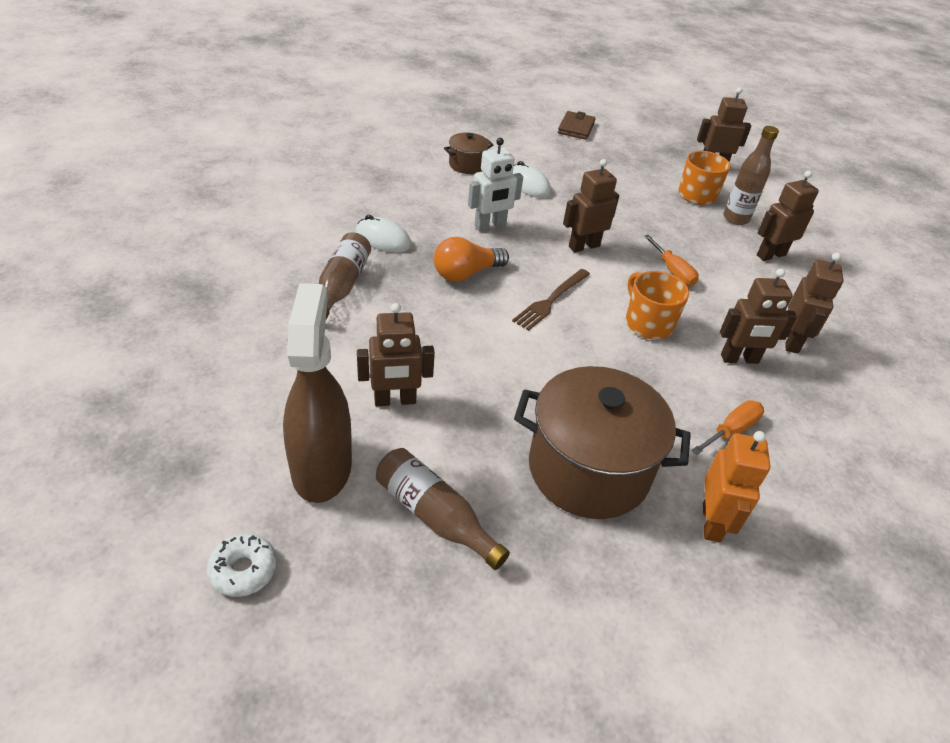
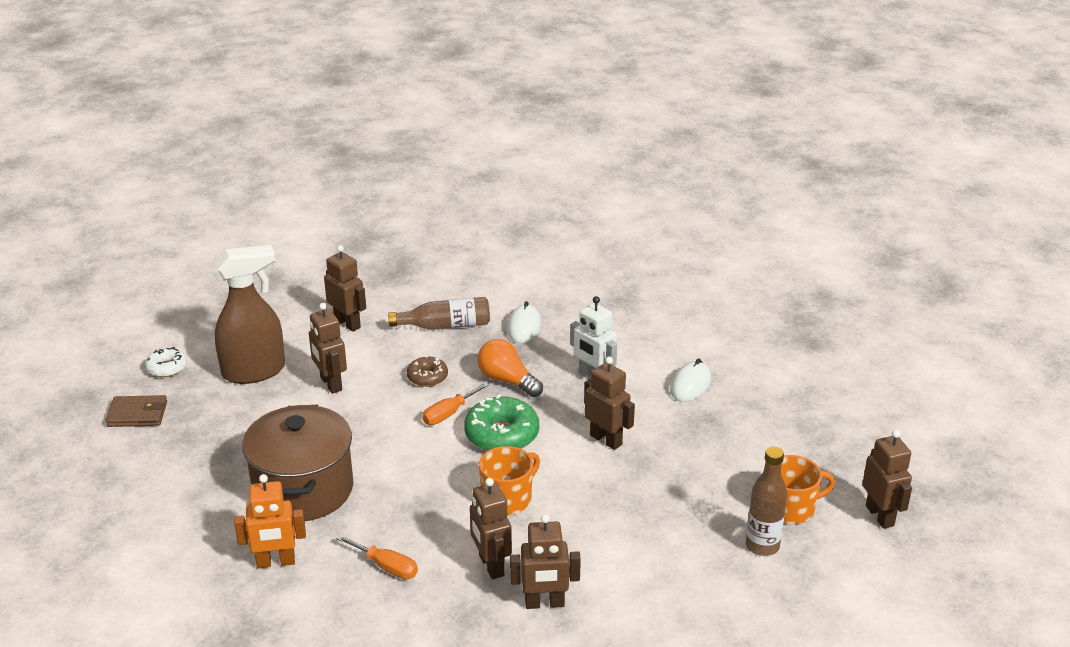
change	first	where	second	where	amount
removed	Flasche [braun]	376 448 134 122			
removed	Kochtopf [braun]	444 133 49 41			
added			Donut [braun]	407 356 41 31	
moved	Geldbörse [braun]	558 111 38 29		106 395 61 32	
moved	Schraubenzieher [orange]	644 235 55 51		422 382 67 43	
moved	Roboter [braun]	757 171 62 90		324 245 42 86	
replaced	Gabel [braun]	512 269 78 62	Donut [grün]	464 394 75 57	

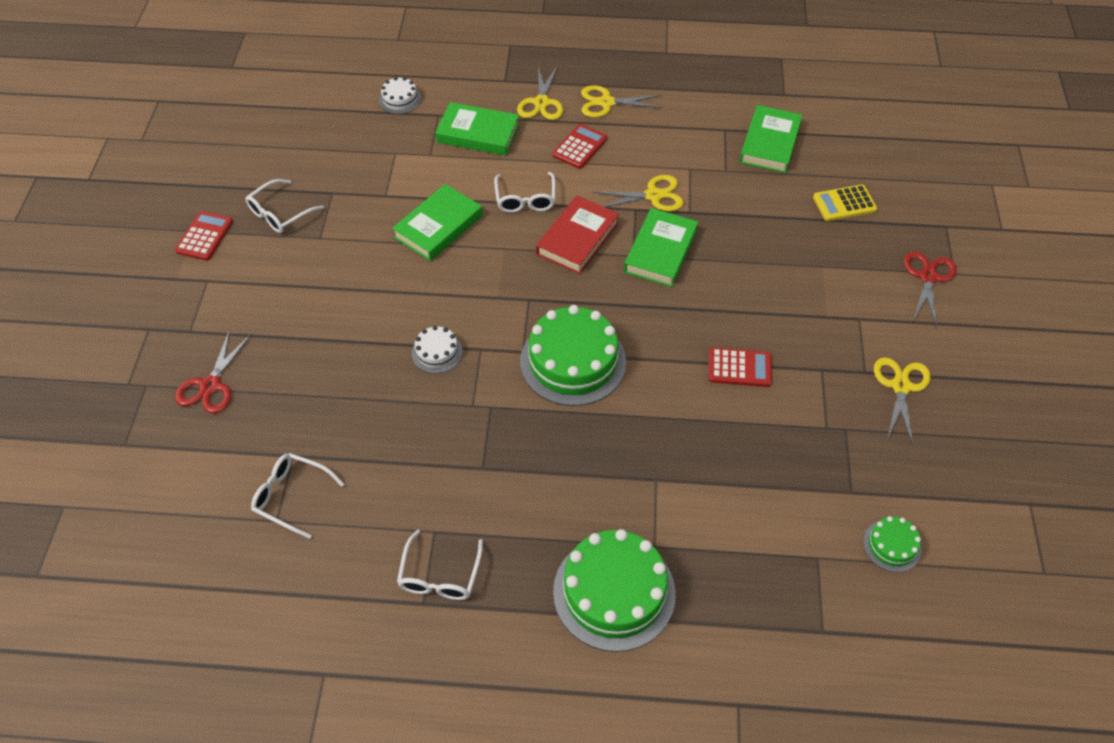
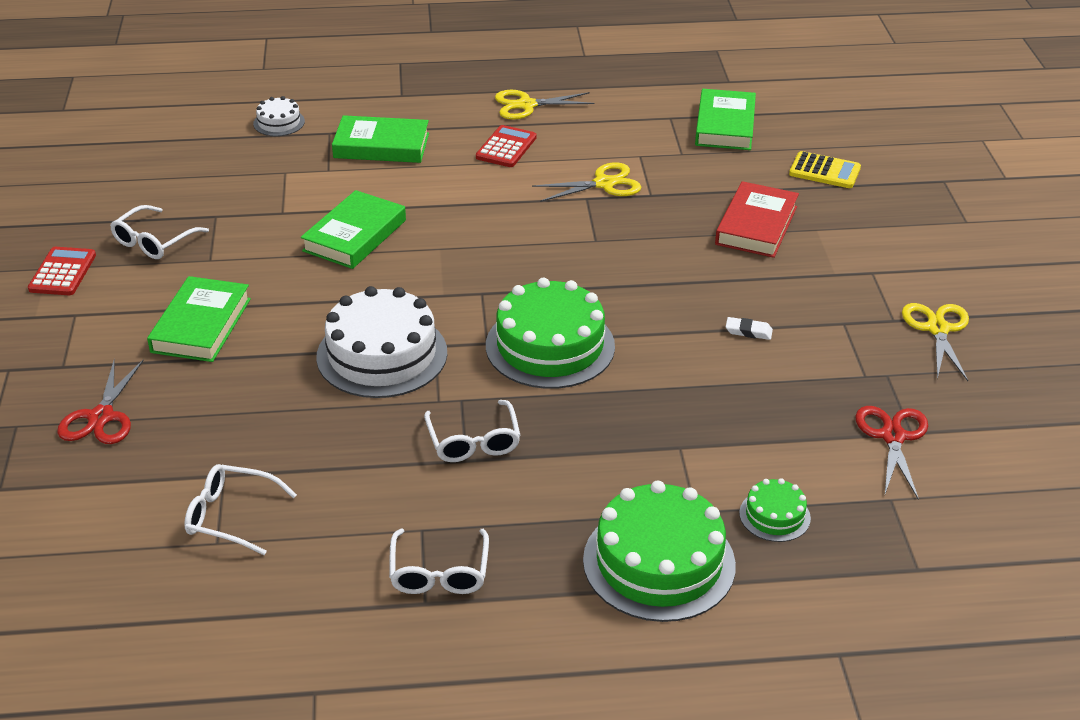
change	first	where	second	where	amount
removed	Schere [gelb]	517 65 46 55			
moved	Brille [weiß]	494 172 62 41		424 400 97 62	
moved	Buch [rot]	536 196 83 78		715 181 84 77	
moved	Buch [grün]	624 208 74 79		147 276 104 86	
moved	Kuchen [grün]	863 516 58 56		739 478 72 64	
moved	Schere [rot]	904 251 53 77		855 406 73 93	
replaced	Taschenrechner [rot]	709 347 63 40	Radiergummi [weiß]	726 317 47 23	
turned	Taschenrechner [gelb]	813 185 64 36		789 151 72 37	135 degrees counterclockwise
resized	Kuchen [weiß]	412 326 51 47		316 286 131 112	x2.08

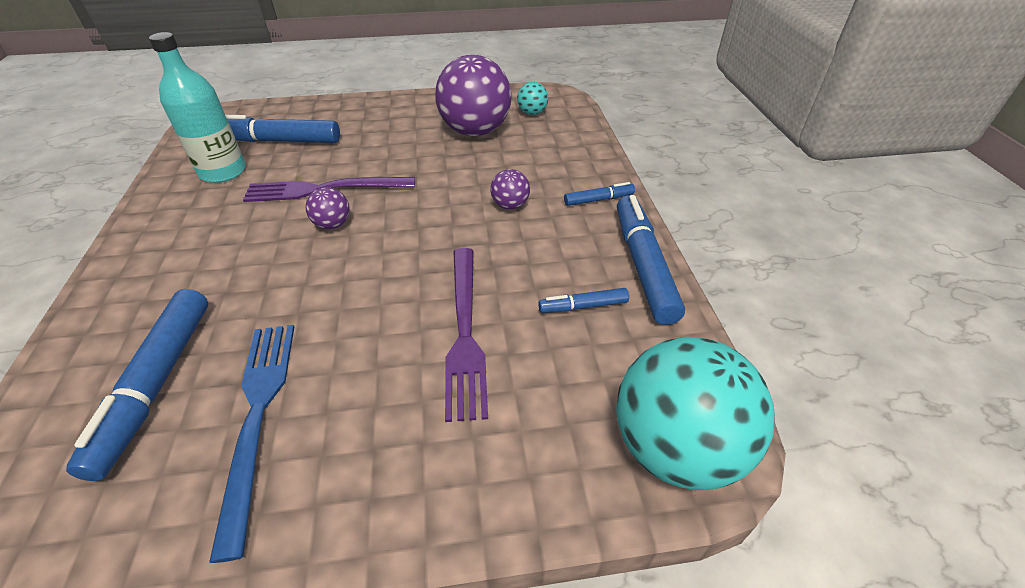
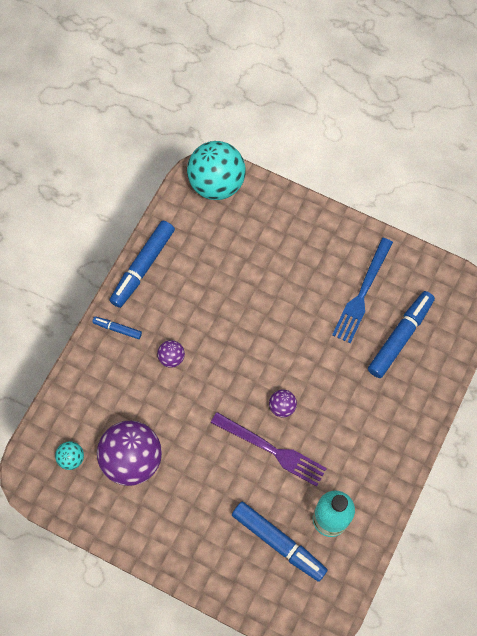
change	first	where	second	where	amount
removed	Gabel [lila]	445 248 43 174			
removed	Filzstift [blau]	538 288 91 25			

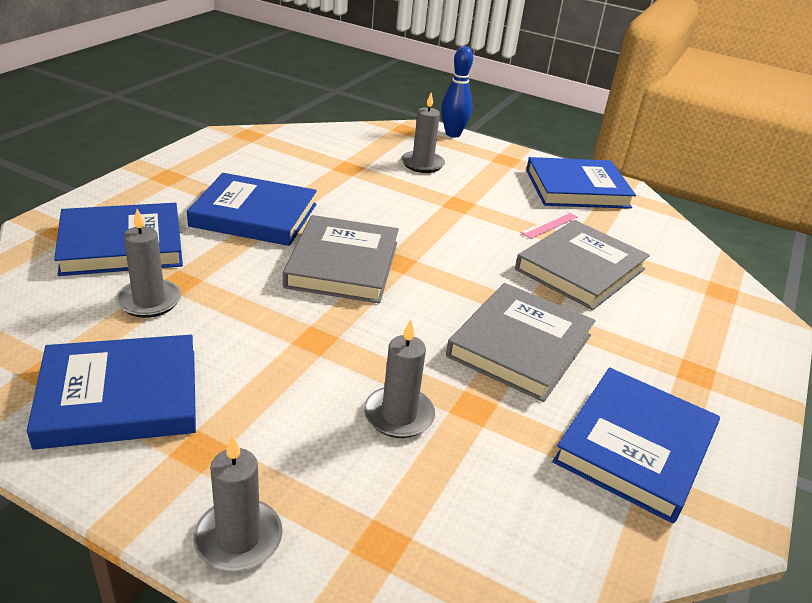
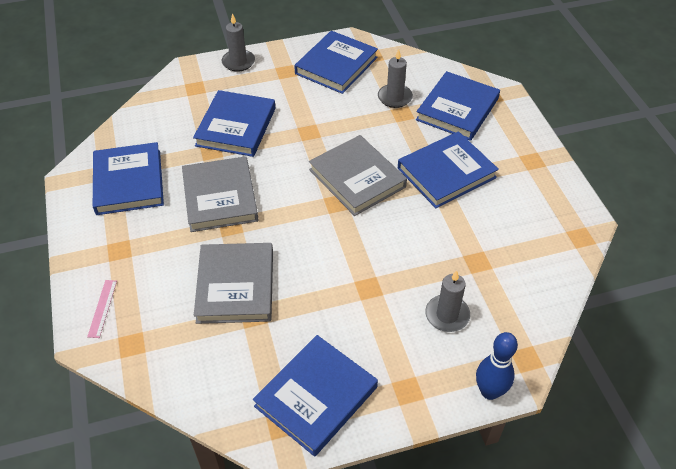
change	first	where	second	where	amount
moved	Lineal [rosa]	520 211 57 28		87 280 30 58	
replaced	Kerze [grau]	364 320 71 118	Buch [blau]	193 90 82 67	

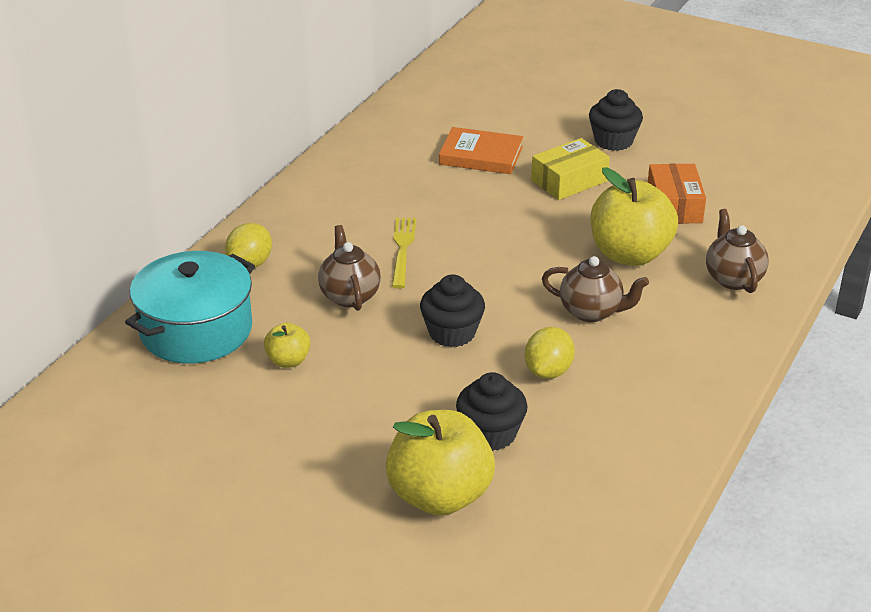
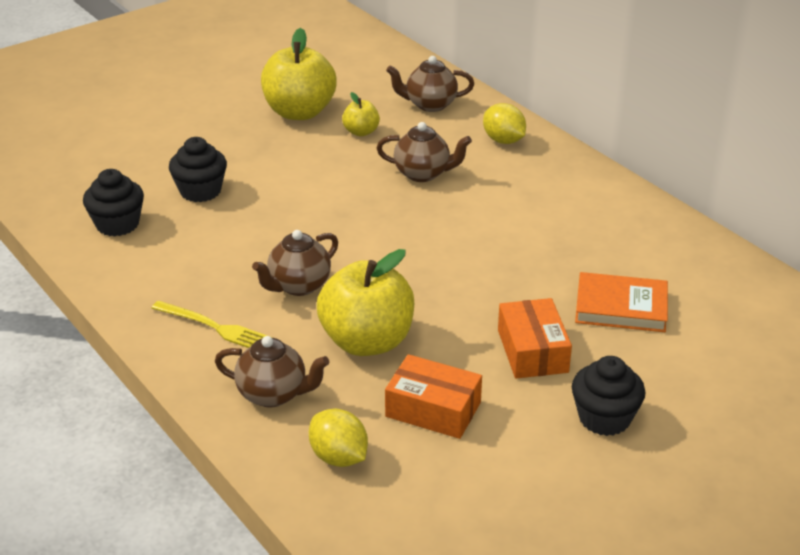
change	first	where	second	where	amount
moved	Apfel [gelb]	386 410 109 106		261 28 76 92	
moved	Gabel [gelb]	392 218 24 71		151 300 122 48	
moved	Muffin [schwarz]	420 274 65 73		83 169 61 68	
moved	Zitrone [gelb]	525 327 50 52		309 409 59 58	
replaced	Kochtopf [türkis]	125 251 130 113	Teekanne [braun]	386 56 88 56	
recoloured	Schachtel [gelb]	531 138 79 62	Schachtel [orange]	498 298 74 81	
turned	Buch [orange]	439 127 84 47		575 272 93 60	60 degrees clockwise

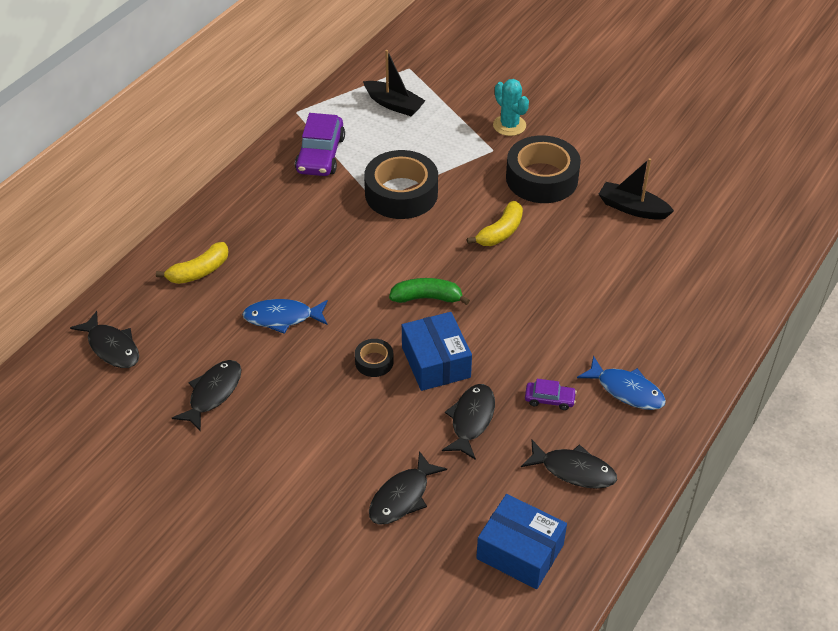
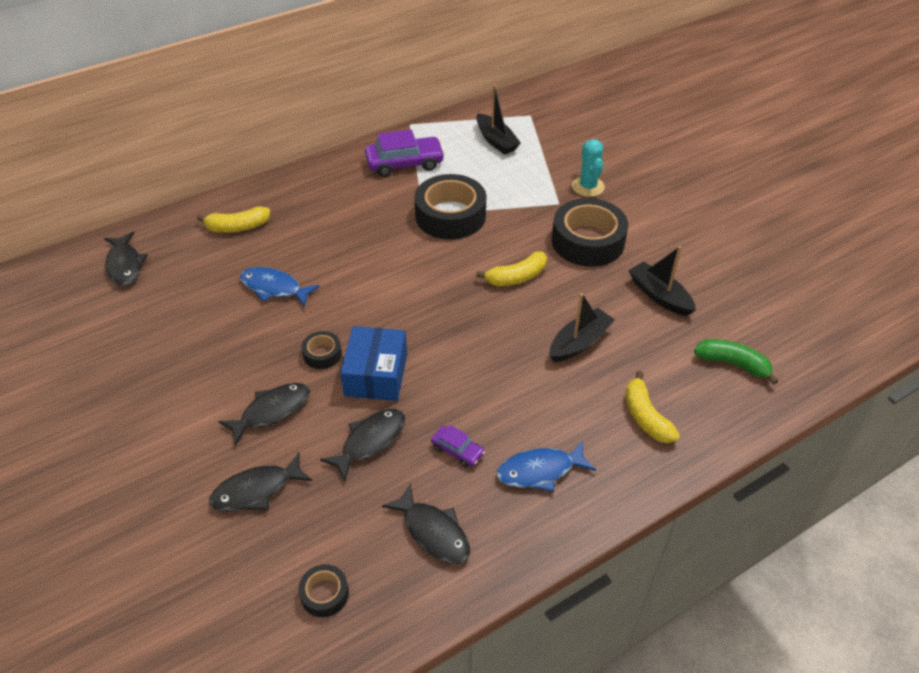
change	first	where	second	where	amount
added			Boot [schwarz]	550 293 65 69	
added			Banane [gelb]	626 371 54 72	
moved	Fisch [schwarz]	172 360 69 72		218 383 92 63	
moved	Banane [grün]	389 278 81 27		694 339 84 46	
replaced	Schachtel [blau]	476 494 91 95	Klebeband [schwarz]	298 564 51 53	
turned	Auto [lila]	295 113 50 63		365 130 80 47	135 degrees counterclockwise
turned	Fisch [blau]	577 356 89 54		497 441 99 51	105 degrees clockwise

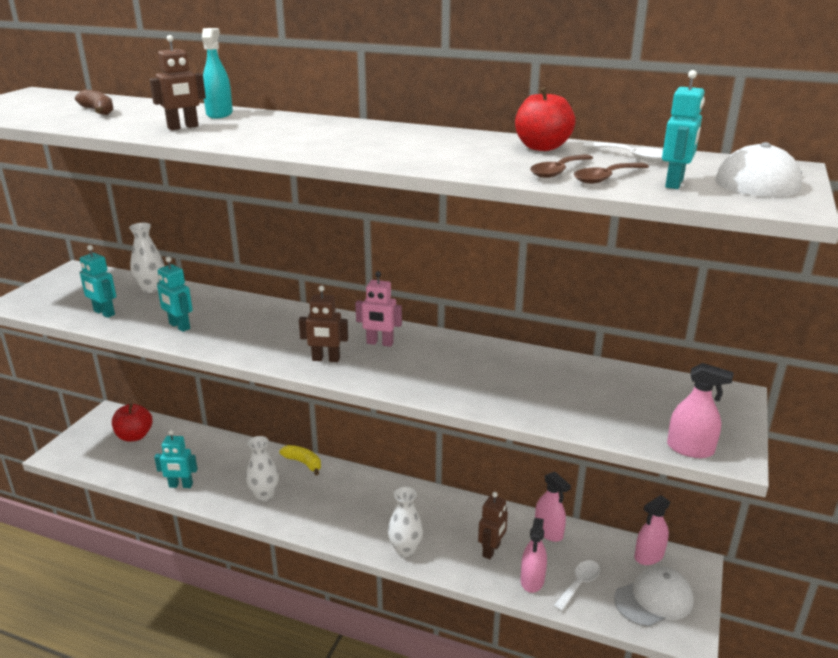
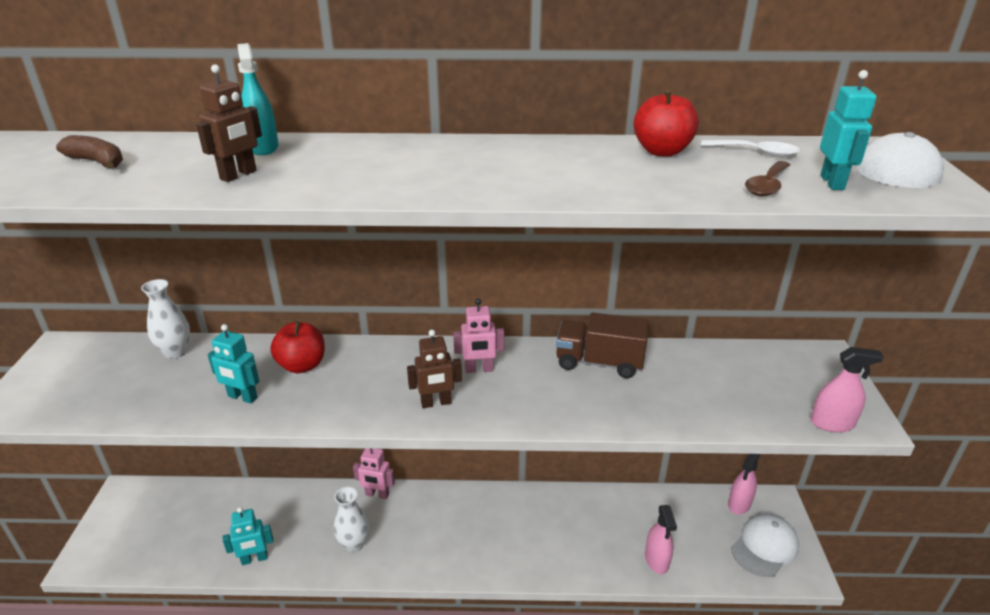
change	first	where	second	where	amount
removed	Roboter [türkis]	80 245 36 73			
removed	Vase [weiß]	388 487 35 70			
removed	Roboter [braun]	478 492 30 67			
removed	Löffel [braun]	530 154 63 24			
removed	Sprühflasche [rosa]	535 472 36 70			
removed	Löffel [weiß]	553 560 47 52			
added			Lastwagen [braun]	556 312 93 66	
moved	Apfel [rot]	112 404 40 38		270 321 55 52	
replaced	Banane [gelb]	279 445 42 31	Roboter [rosa]	353 449 42 50	

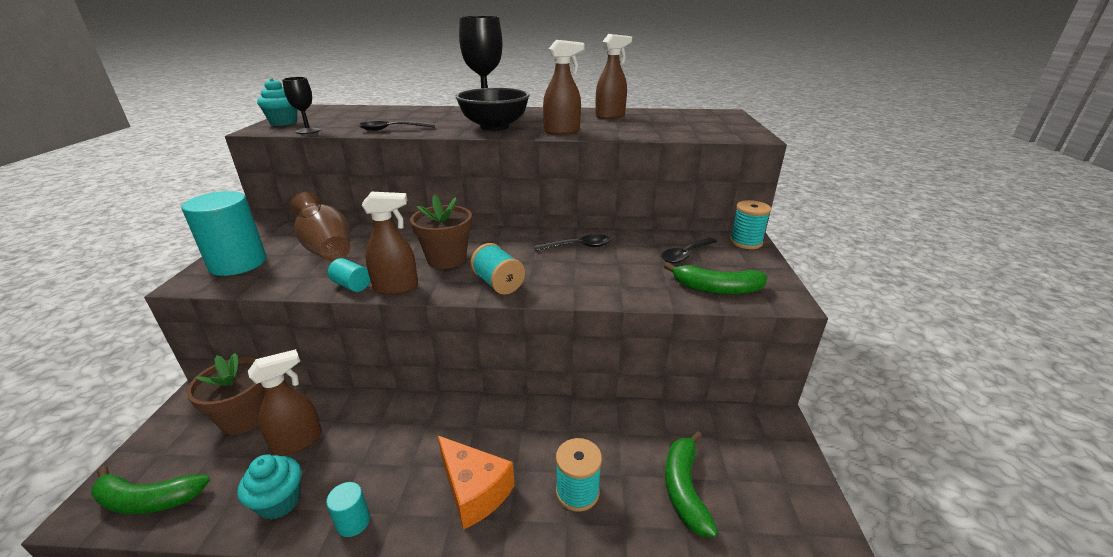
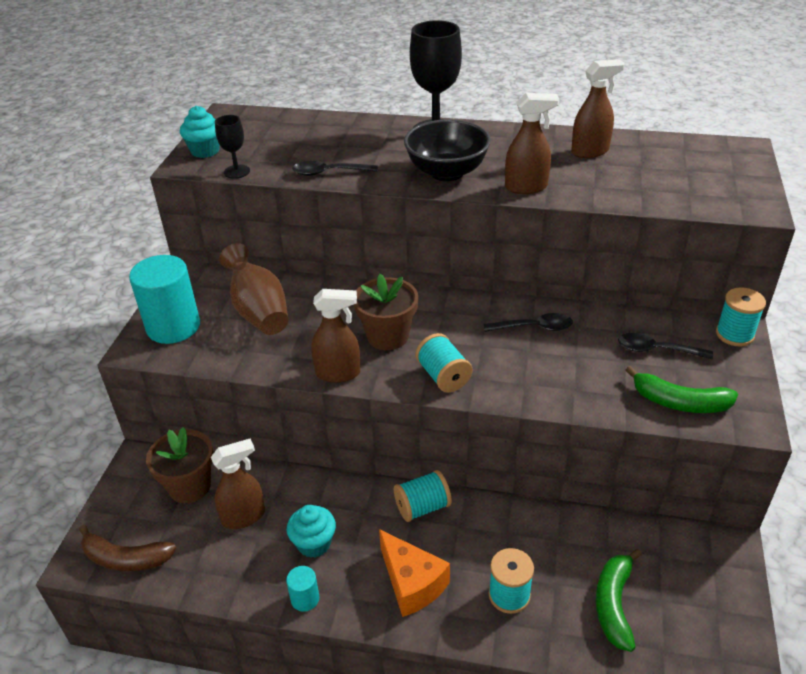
change	first	where	second	where	amount
removed	Vollzylinder [türkis]	328 258 42 34			
added			Garnrolle [türkis]	394 470 58 52	
moved	Muffin [türkis]	237 454 64 66		287 505 49 53	
recoloured	Banane [grün]	91 466 119 48	Banane [braun]	79 525 97 46	
turned	Löffel [schwarz]	661 238 56 25		618 333 95 26	45 degrees clockwise

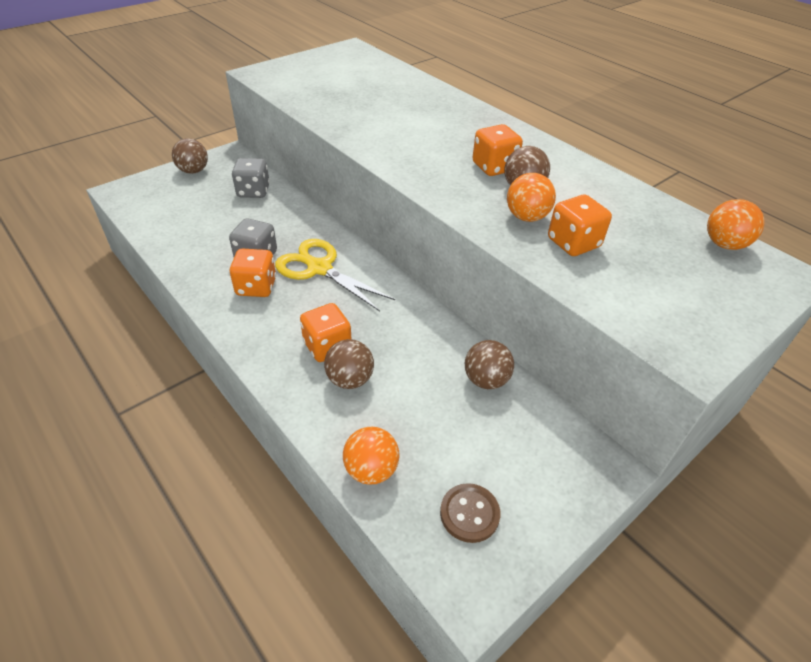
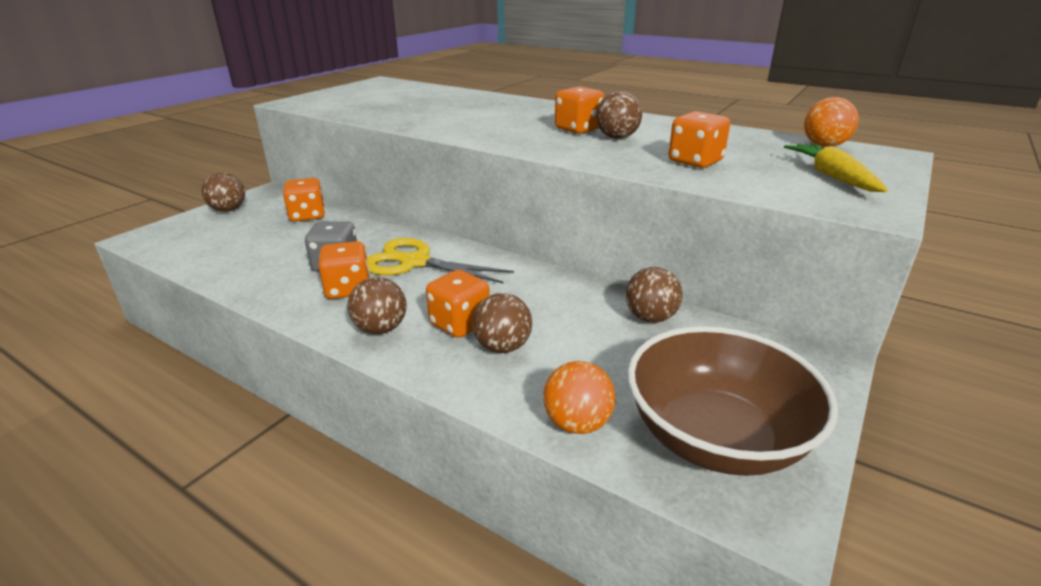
change	first	where	second	where	amount
removed	Ball [orange]	507 173 49 49			
added			Ball [braun]	348 277 58 57	
added			Karotte [gelb]	784 144 104 48	
replaced	Knopf [braun]	440 483 60 60	Schüssel [braun]	628 326 210 150	
recoloured	Spielwürfel [grau]	232 158 38 40	Spielwürfel [orange]	283 178 42 44	

